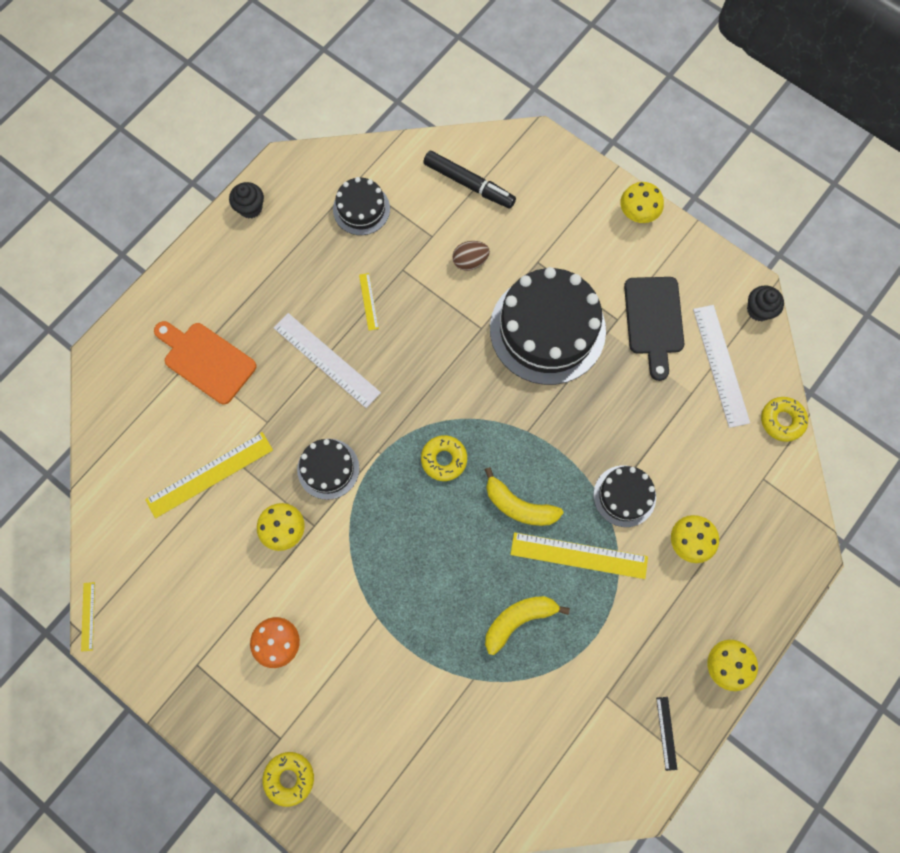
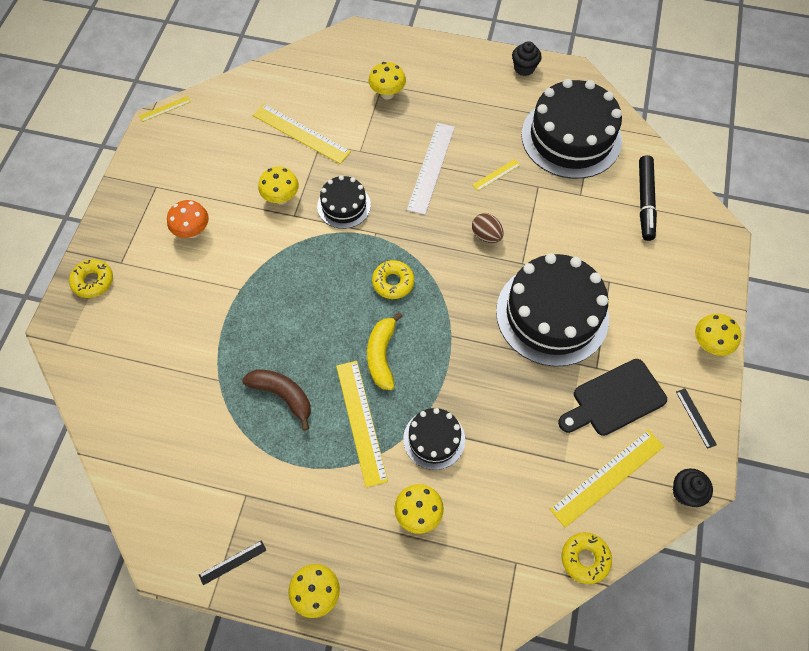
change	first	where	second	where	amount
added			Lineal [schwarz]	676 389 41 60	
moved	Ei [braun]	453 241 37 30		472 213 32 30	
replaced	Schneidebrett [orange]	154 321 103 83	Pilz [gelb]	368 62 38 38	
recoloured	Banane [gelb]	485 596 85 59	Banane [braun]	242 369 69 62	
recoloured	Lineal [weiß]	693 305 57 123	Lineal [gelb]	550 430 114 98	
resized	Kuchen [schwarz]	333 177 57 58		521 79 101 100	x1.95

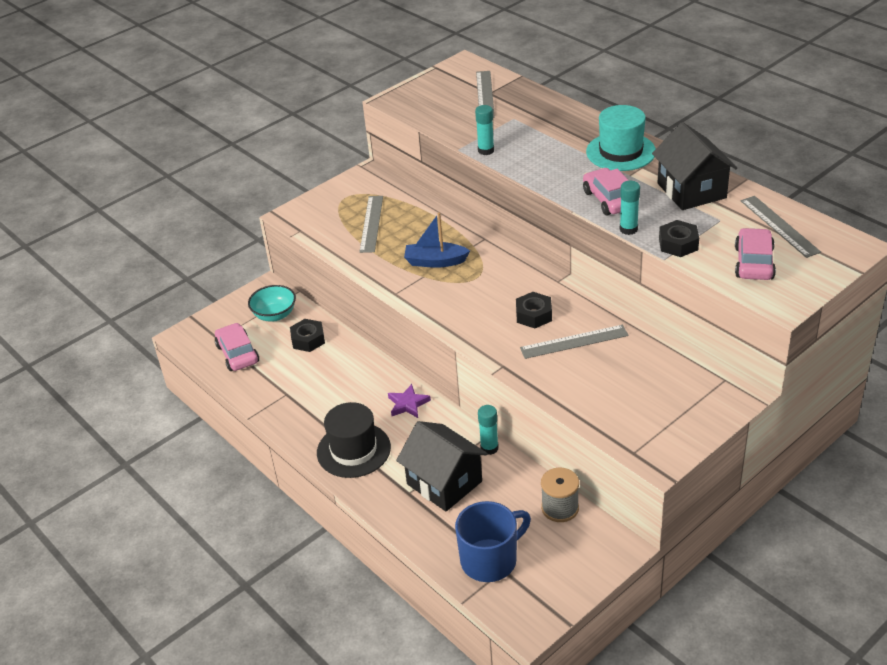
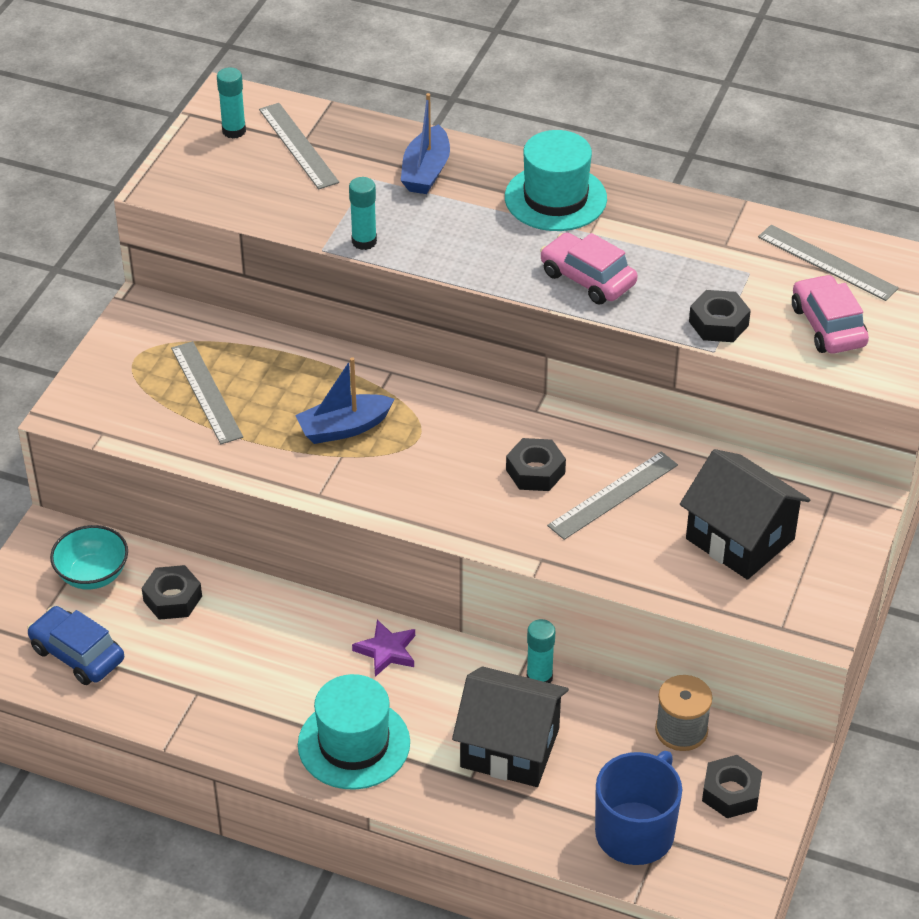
change	first	where	second	where	amount
added			Boot [blau]	401 93 49 101	
added			Sechskantmutter [schwarz]	702 755 60 63	
moved	Klebestift [türkis]	620 181 20 54		217 67 29 72	
moved	Haus [schwarz]	652 122 85 88		680 449 130 131	
recoloured	Auto [rosa]	215 323 44 48	Auto [blau]	27 606 97 79	
recoloured	Hut [schwarz]	317 402 74 76	Hut [türkis]	298 674 112 116	

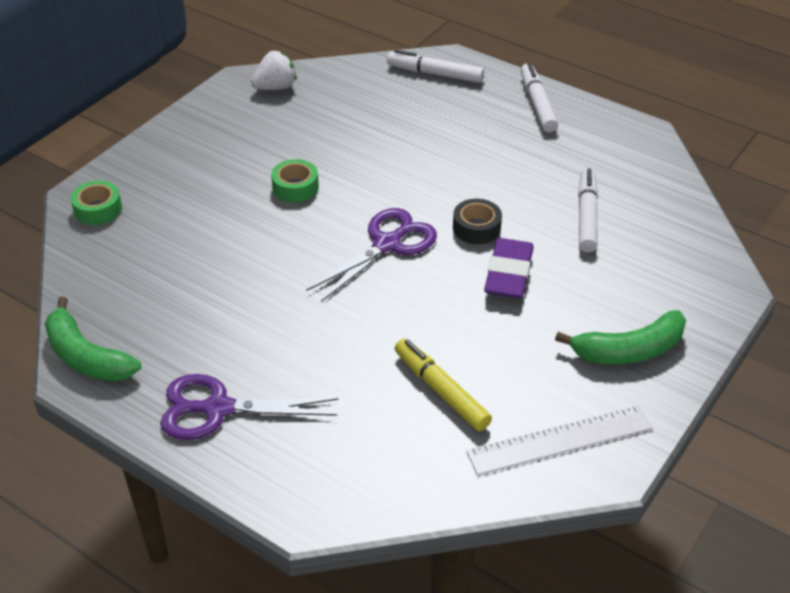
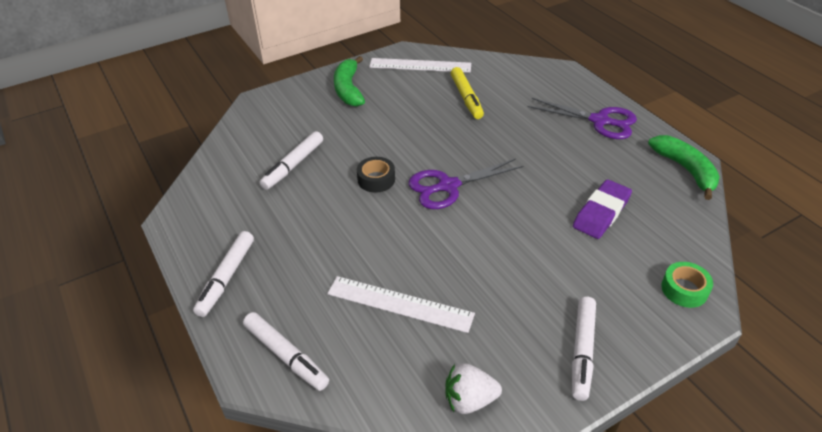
change	first	where	second	where	amount
removed	Klebeband [grün]	271 159 48 43			
added			Lineal [weiß]	327 276 148 57	
added			Filzstift [weiß]	572 296 24 105	
moved	Radiergummi [lila]	484 238 50 61		573 179 59 60	
turned	Banane [grün]	555 310 131 54		334 56 31 51	105 degrees counterclockwise

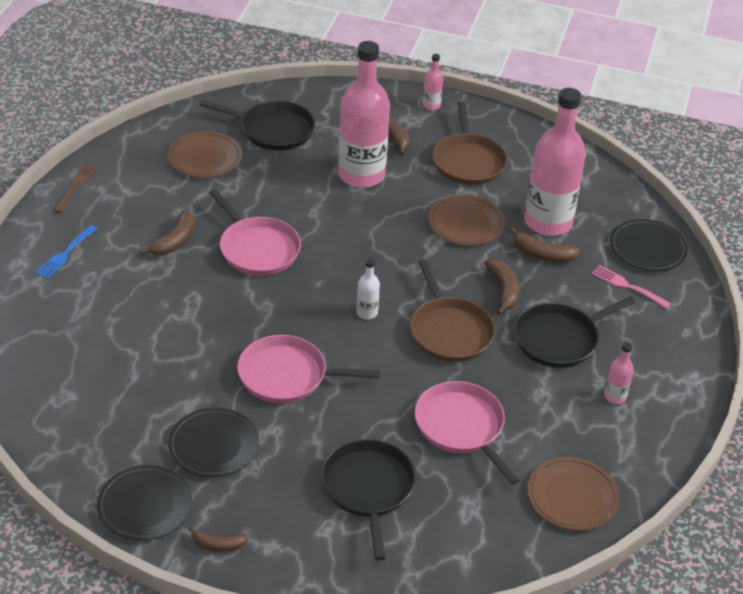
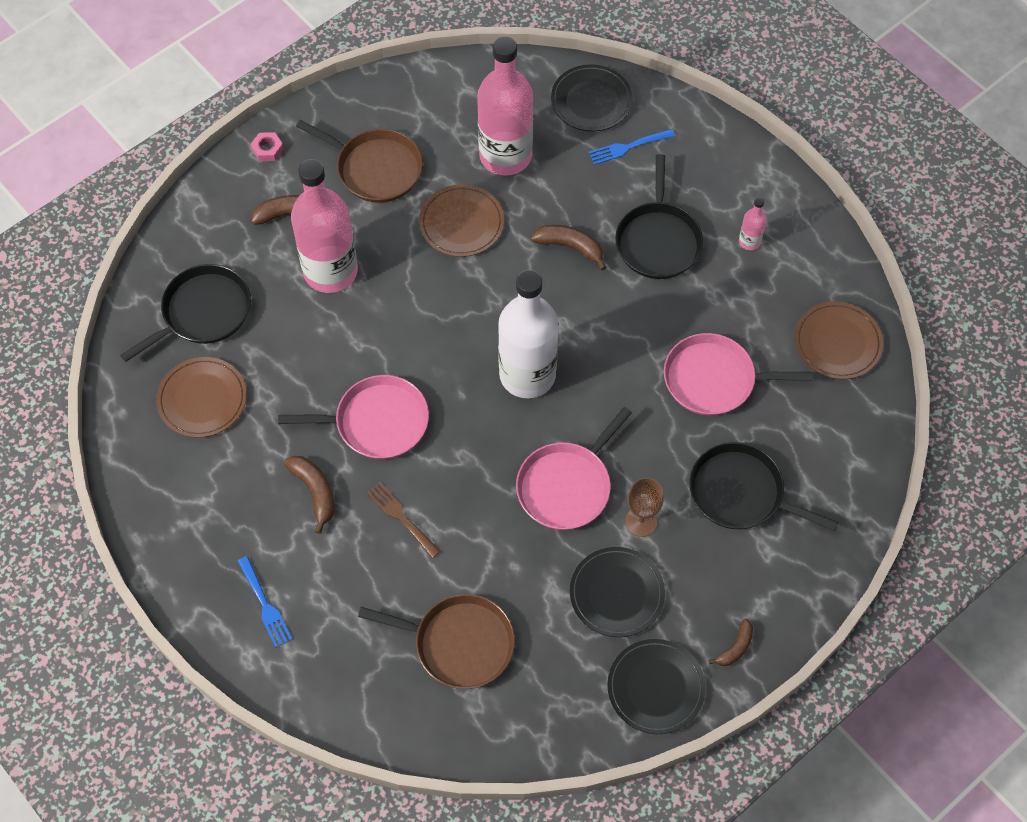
change	first	where	second	where	amount
removed	Banane [braun]	510 227 71 35			
added			Kelch [braun]	625 478 39 59	
moved	Gabel [braun]	54 162 44 51		366 482 75 76	
moved	Pfanne [braun]	410 260 85 102		358 594 157 95	
replaced	Flasche [rosa]	422 54 21 56	Sechskantmutter [rosa]	251 132 33 29	
recoloured	Gabel [rosa]	591 265 80 44	Gabel [blau]	589 129 86 36	
resized	Flasche [weiß]	356 258 24 61		498 270 61 128	x2.42

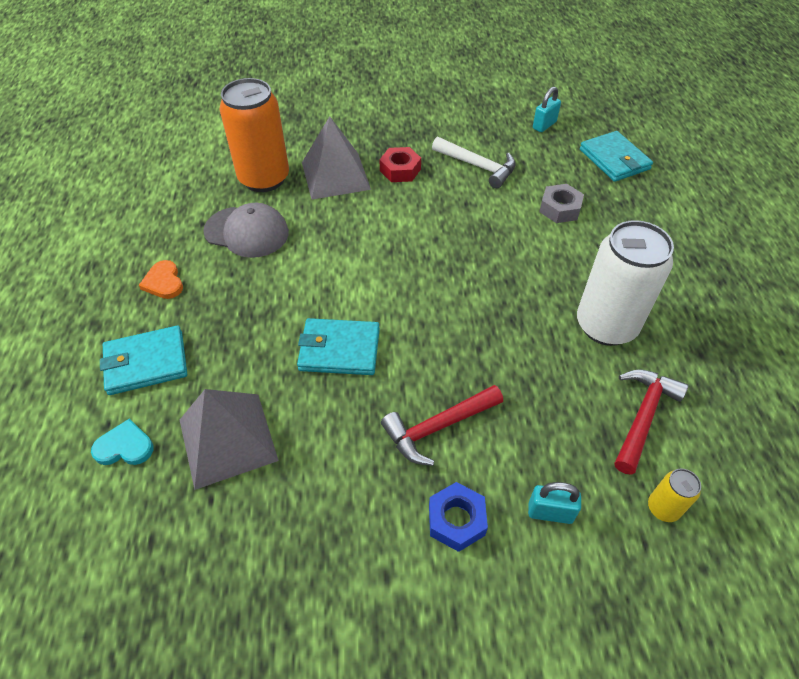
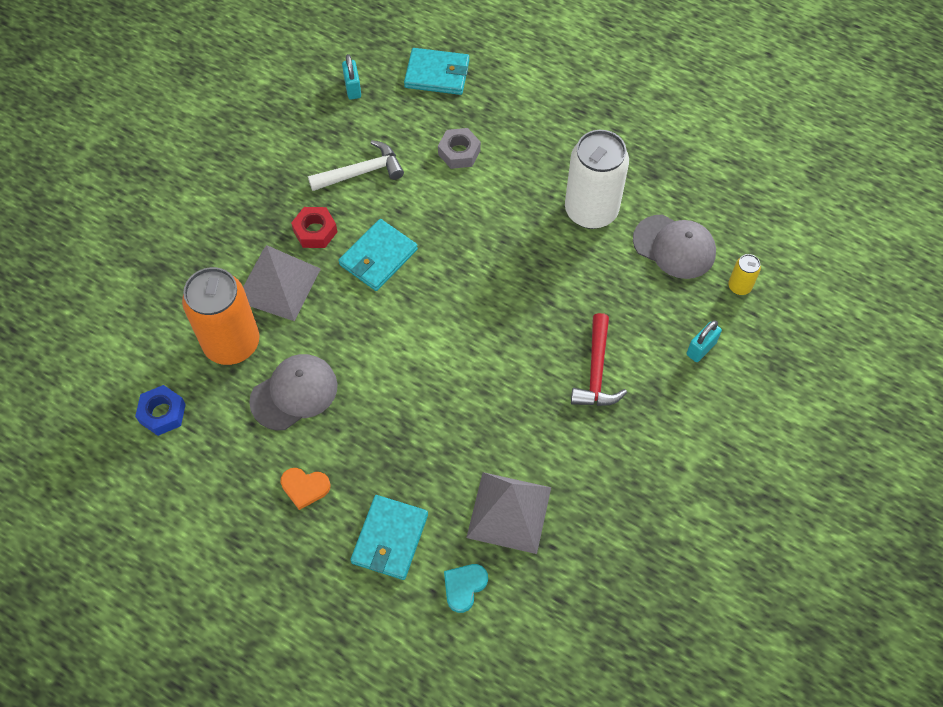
change	first	where	second	where	amount
moved	Geldbörse [türkis]	297 318 83 57		338 219 80 72	
moved	Sechskantmutter [blau]	429 482 59 70		135 385 51 51	
replaced	Hammer [rot]	615 369 74 106	Kappe [grau]	633 214 83 65	

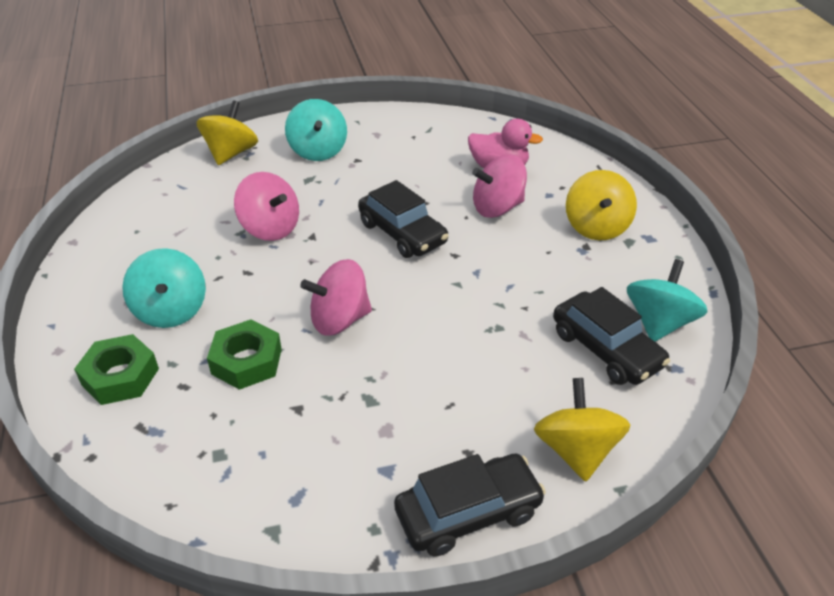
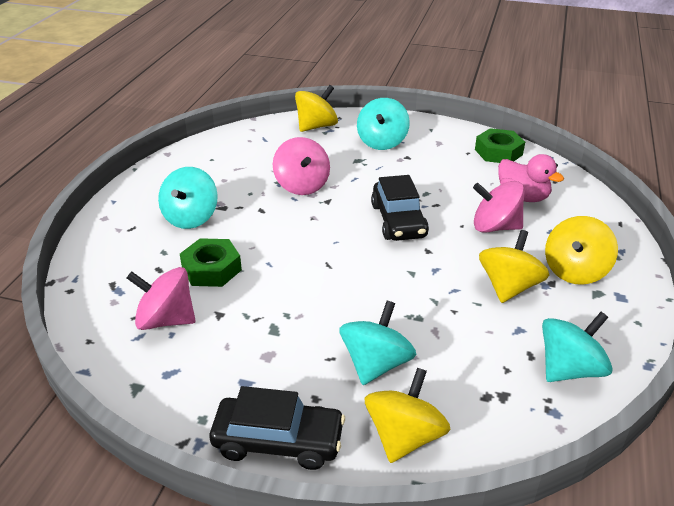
change	first	where	second	where	amount
removed	Auto [schwarz]	553 287 117 98			
added			Kreisel [türkis]	339 301 77 84	
added			Kreisel [gelb]	479 230 70 73	
moved	Sechskantmutter [grün]	74 334 85 71		475 128 50 35	
moved	Kreisel [rosa]	300 259 72 77		127 267 69 63	

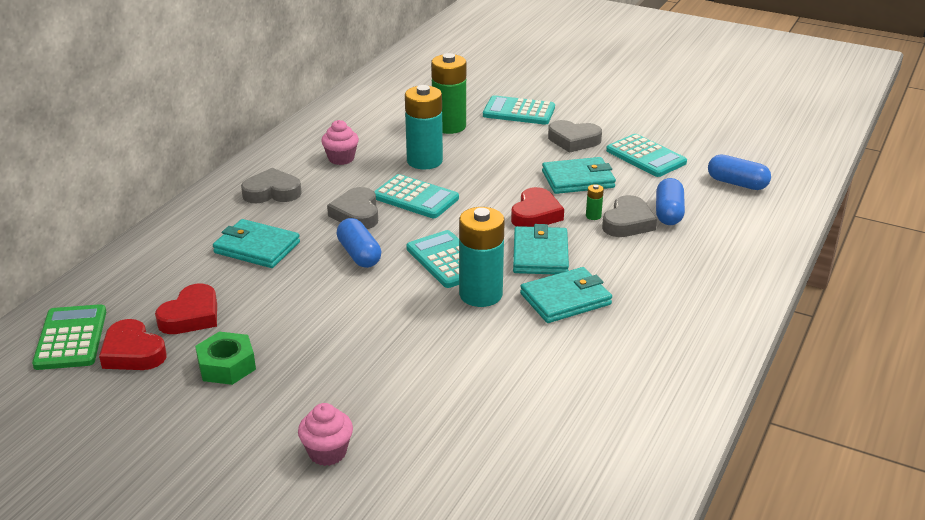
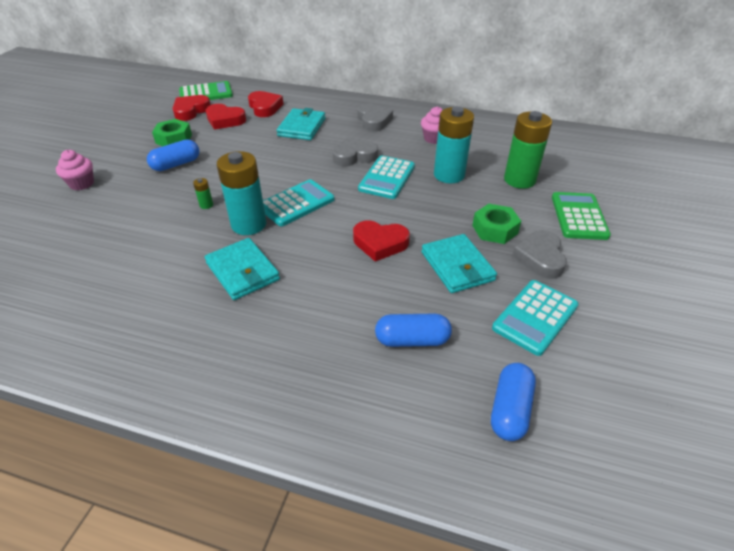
change	first	where	second	where	amount
removed	Geldbörse [türkis]	513 224 56 51			
removed	Herz [grau]	602 195 55 42			
added			Herz [rot]	248 91 35 26	
added			Sechskantmutter [grün]	472 204 49 40	
moved	Kapsel [blau]	337 218 44 50		147 139 52 32	
moved	Batterie [grün]	586 184 18 36		193 178 20 31	
recoloured	Taschenrechner [türkis]	483 95 72 30	Taschenrechner [grün]	552 192 59 48	

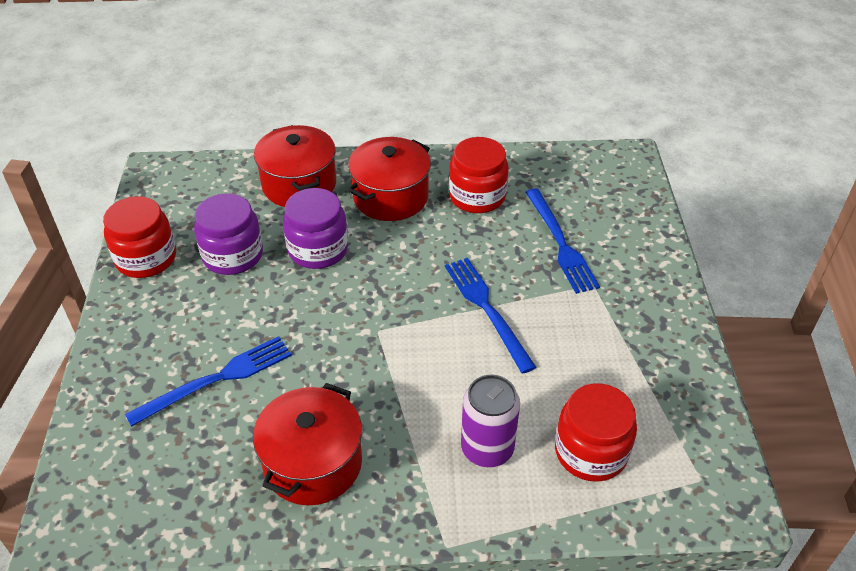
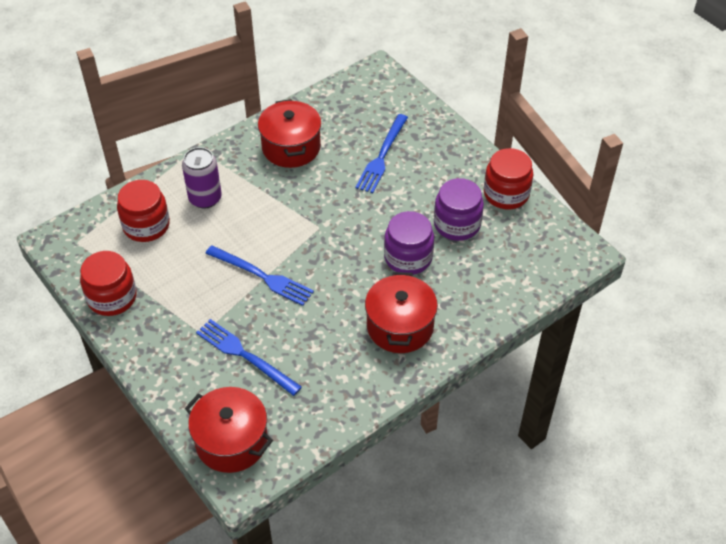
change	first	where	second	where	amount
moved	Kochtopf [rot]	254 125 82 82		185 387 88 86	
moved	Einmachglas [rot]	449 137 60 76		80 251 57 65	

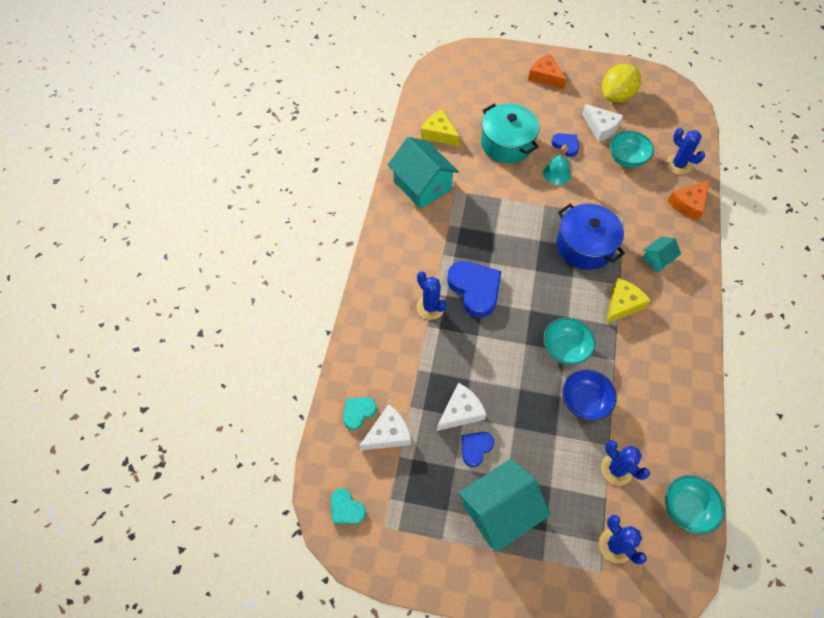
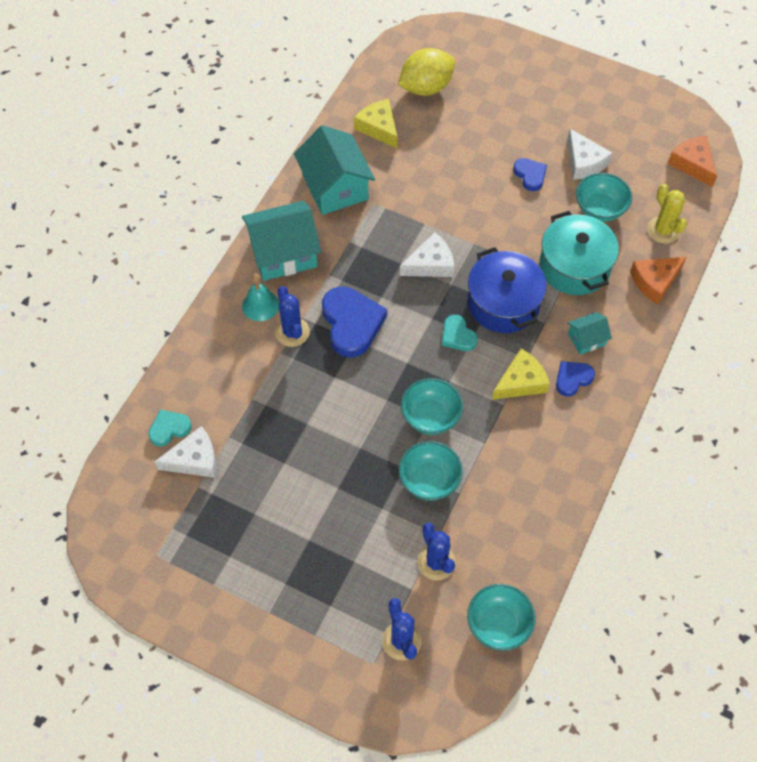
change	first	where	second	where	amount
moved	Herz [türkis]	331 488 35 36		442 315 36 36	
moved	Käse [weiß]	437 383 49 48		400 232 54 45	
moved	Haus [türkis]	458 459 93 93		242 201 79 80	
moved	Herz [blau]	461 432 33 35		556 361 39 36	
moved	Kochtopf [türkis]	481 103 59 61		540 211 79 84	
moved	Käse [orange]	528 54 39 35		668 136 49 51	
moved	Glocke [türkis]	543 145 28 40		242 274 37 47	
moved	Zitrone [gelb]	602 63 39 40		398 48 57 48	
recoloured	Schüssel [blau]	562 369 55 51	Schüssel [türkis]	399 441 64 60	
recoloured	Kaktus [blau]	666 128 39 47	Kaktus [gelb]	647 184 40 59	

